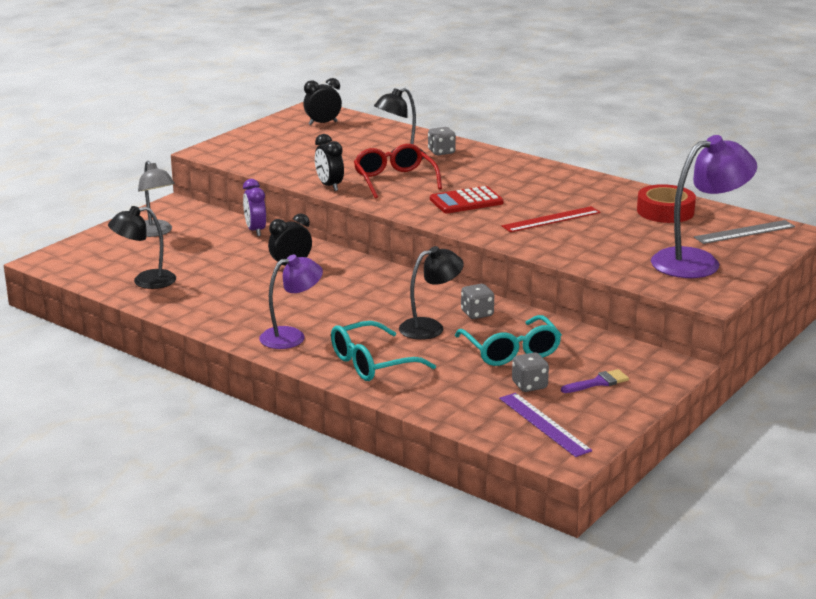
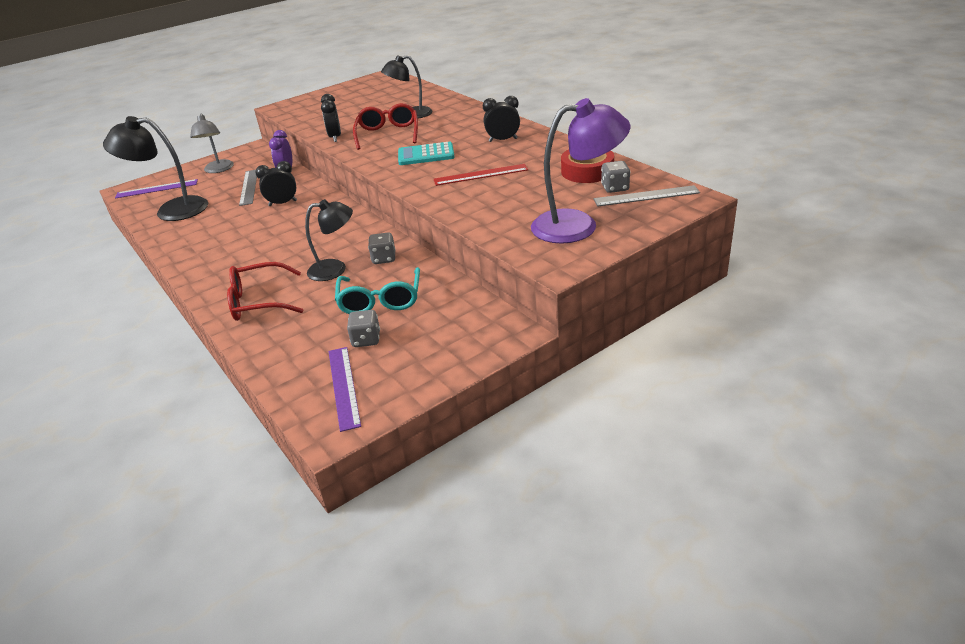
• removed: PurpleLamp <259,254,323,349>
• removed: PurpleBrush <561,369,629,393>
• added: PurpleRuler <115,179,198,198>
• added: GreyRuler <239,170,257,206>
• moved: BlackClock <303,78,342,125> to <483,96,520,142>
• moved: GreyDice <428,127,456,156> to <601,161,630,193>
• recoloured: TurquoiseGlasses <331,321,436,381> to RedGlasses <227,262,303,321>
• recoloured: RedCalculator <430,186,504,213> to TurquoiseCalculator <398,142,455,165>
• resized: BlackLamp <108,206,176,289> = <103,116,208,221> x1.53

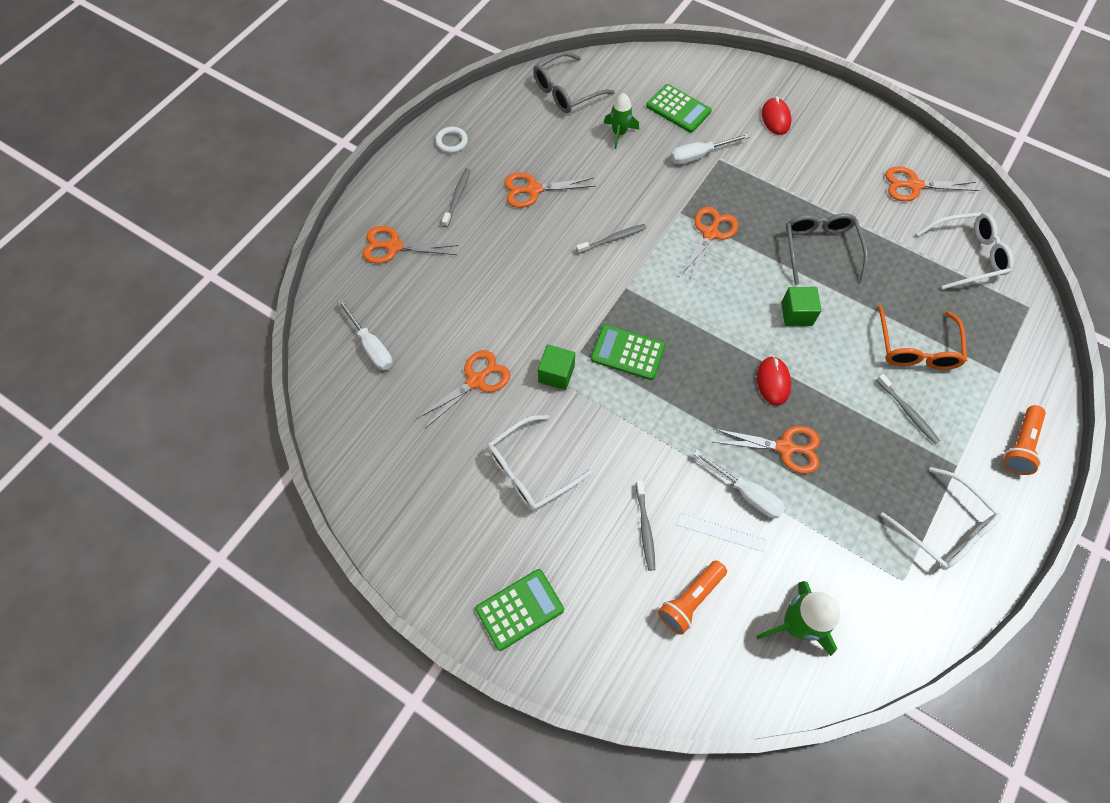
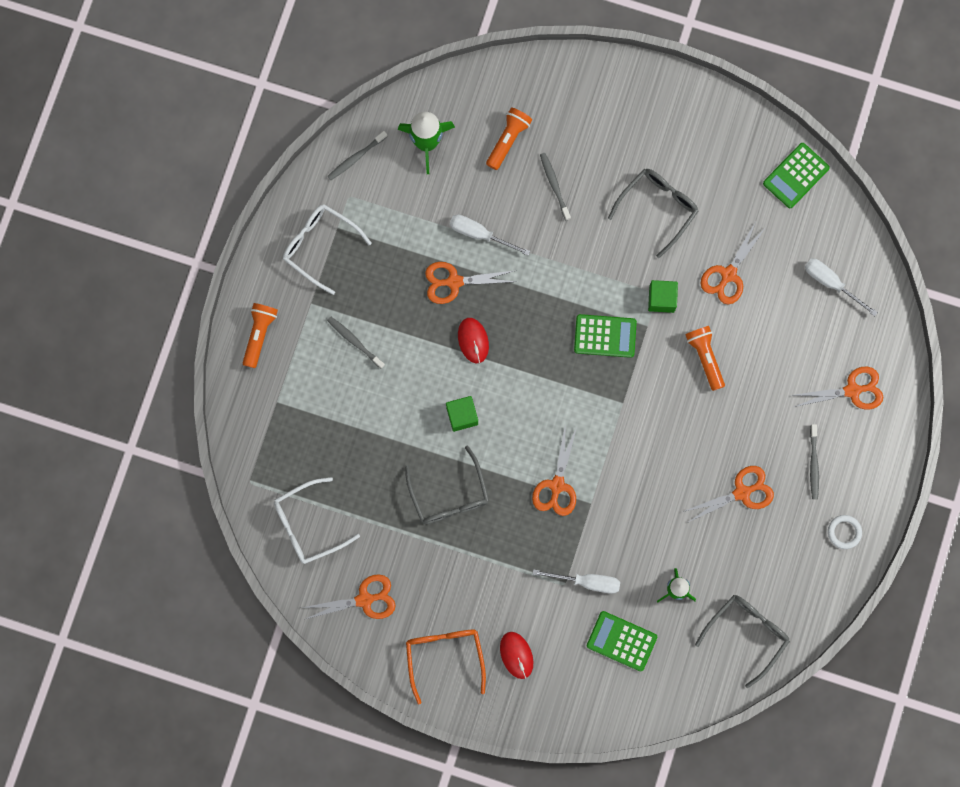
• removed: WhiteRuler <677,512,767,552>
• added: OrangeFlashlight <685,326,725,391>
• moved: GreenCalculator <475,569,564,651> to <763,143,830,208>
• moved: GreyToothbrush <576,224,646,254> to <328,131,388,180>
• moved: OrangeGlasses <877,305,967,370> to <406,629,486,704>
• recoloured: WhiteGlasses <487,415,592,511> to GreyGlasses <608,169,699,258>
• turned: WhiteScrewdriver <671,134,749,164> = <532,569,620,594> 45 degrees clockwise

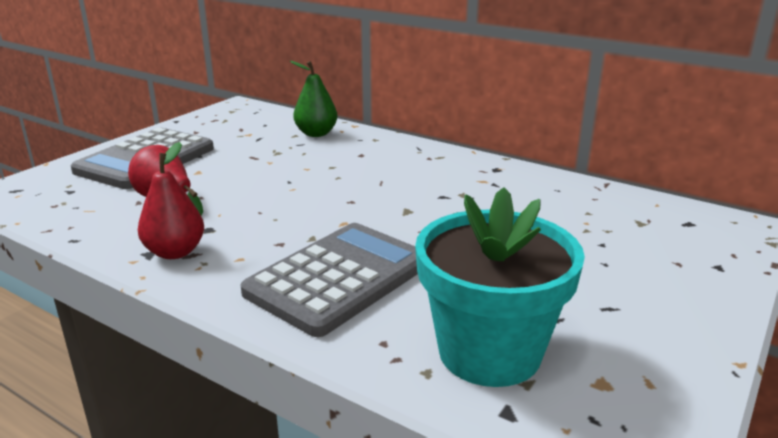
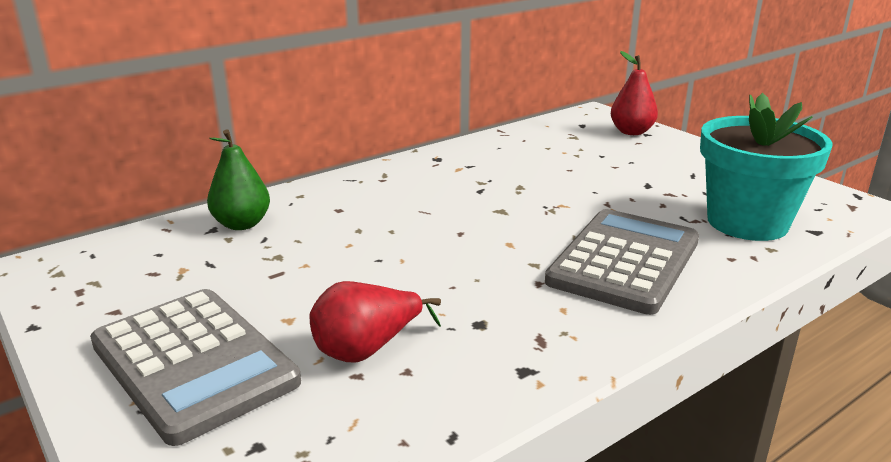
• moved: RedPear <138,142,204,259> to <611,51,658,135>
• turned: GreyCalculator <240,223,418,337> = <545,209,699,315> 60 degrees clockwise

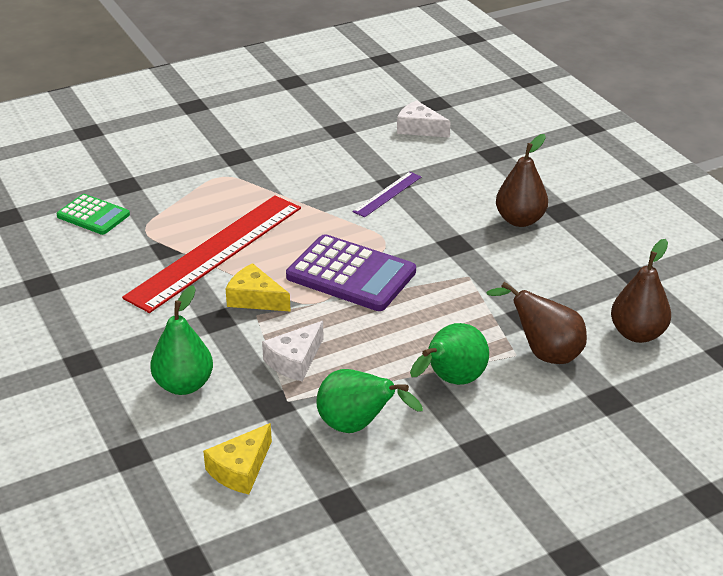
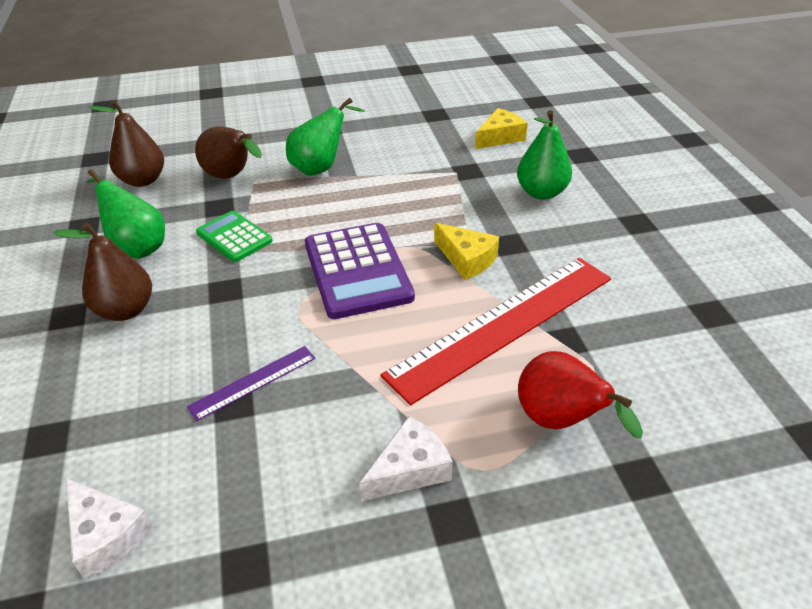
• added: RedPear <518,351,643,438>
• moved: GreenCalculator <57,194,130,235> to <196,211,273,262>
• moved: WhiteCheese <262,321,324,381> to <359,416,453,502>
• moved: GreenPear <316,369,423,433> to <87,169,165,259>
• turned: PurpleCalculator <286,234,416,311> = <305,223,415,319> 150 degrees counterclockwise

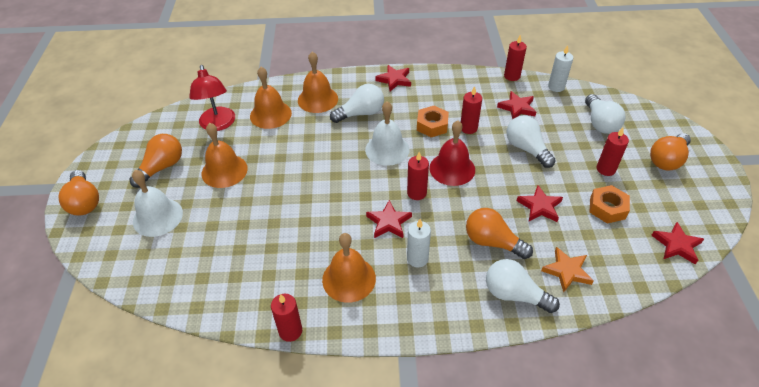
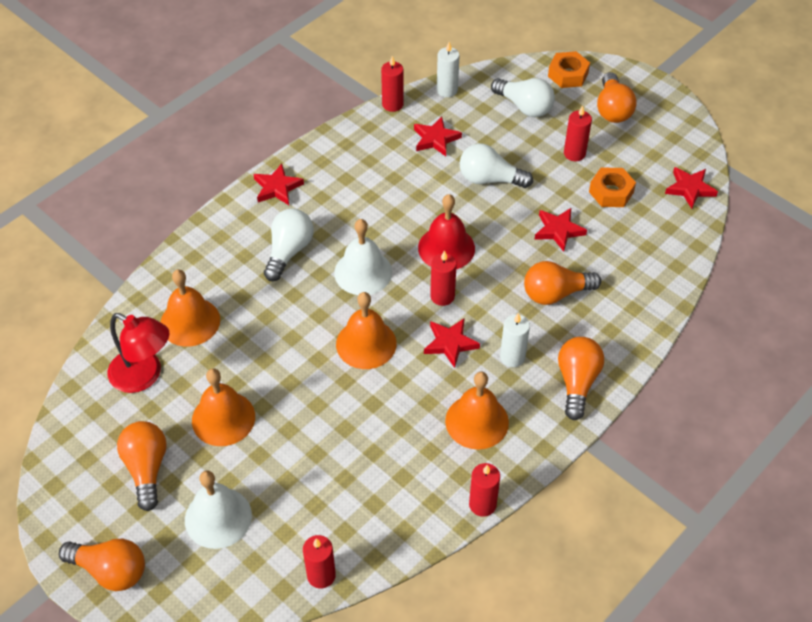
• removed: WhiteLightBulb <486,259,560,313>
• removed: OrangeStar <541,247,594,292>
• added: OrangeLightBulb <558,337,604,420>
• moved: OrangeBell <298,52,338,113> to <336,292,397,369>
• moved: OrangeNut <417,106,449,137> to <548,51,590,88>
• moved: RedCandle <461,86,482,134> to <303,535,336,589>

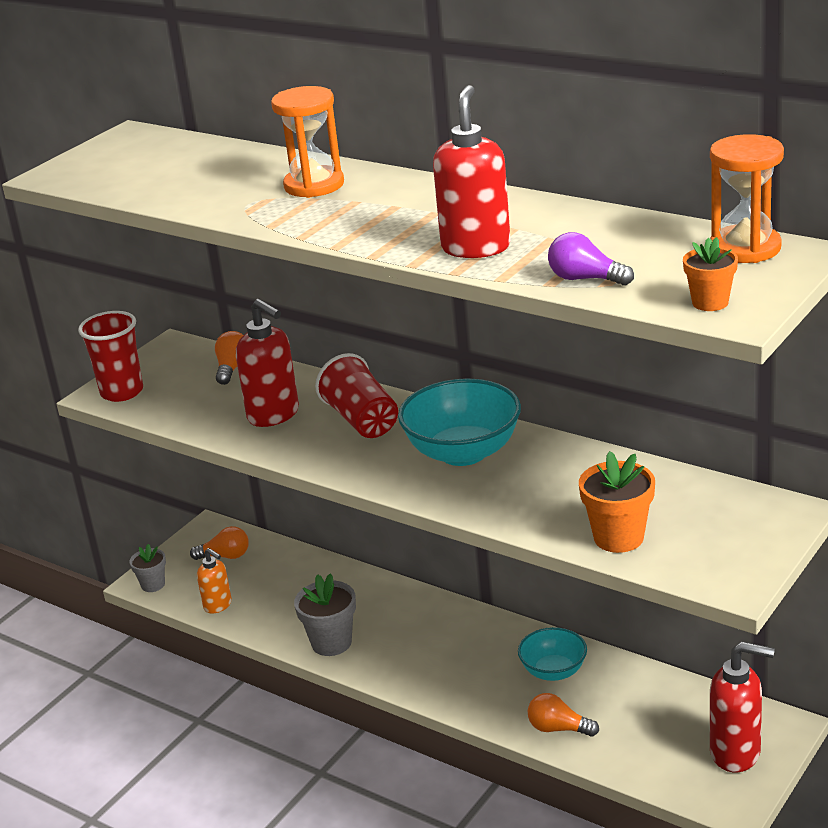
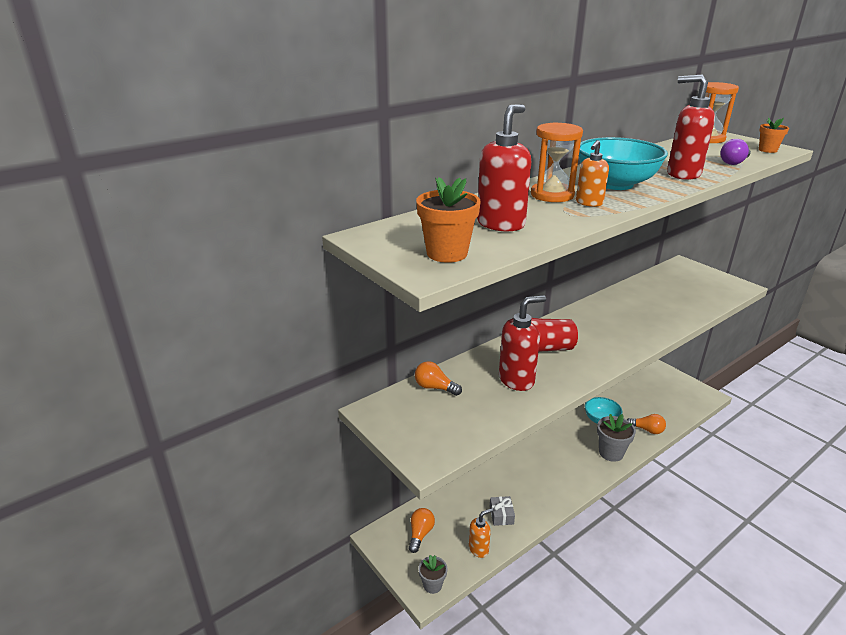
• removed: RedCup <78,311,143,402>
• added: GreyGift <490,496,515,526>
• added: OrangeSoapDispenser <576,140,609,207>
• moved: GreyFlowerPot <294,573,356,656> to <597,414,636,462>
• moved: TurquoiseBowl <398,379,521,466> to <579,137,668,190>
• moved: OrangeFlowerPot <579,451,655,553> to <416,178,481,263>
• moved: RedSoapDispenser <710,642,775,772> to <477,104,531,232>
• turned: OrangeLightBulb <528,693,599,737> = <627,414,666,434> 105 degrees counterclockwise

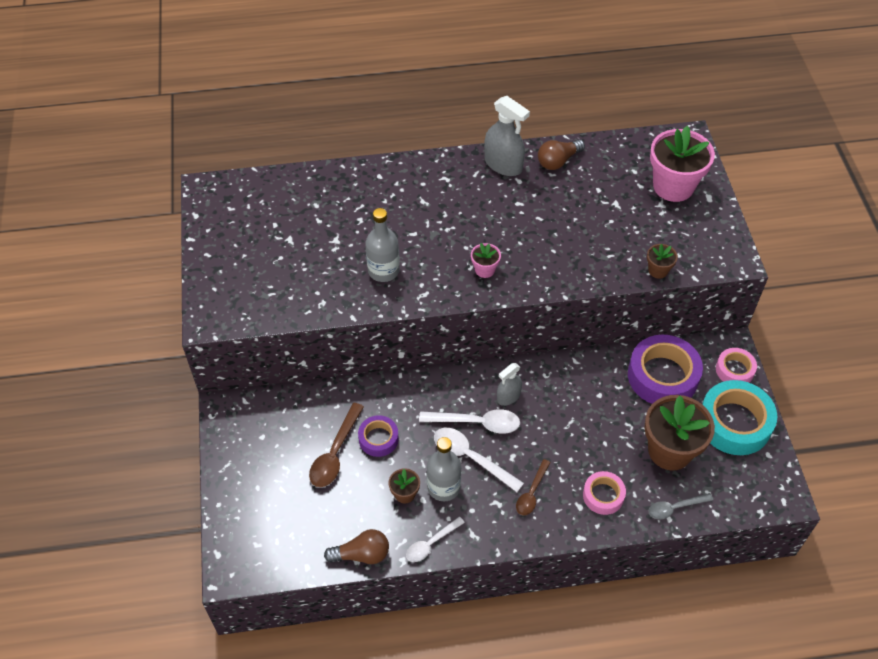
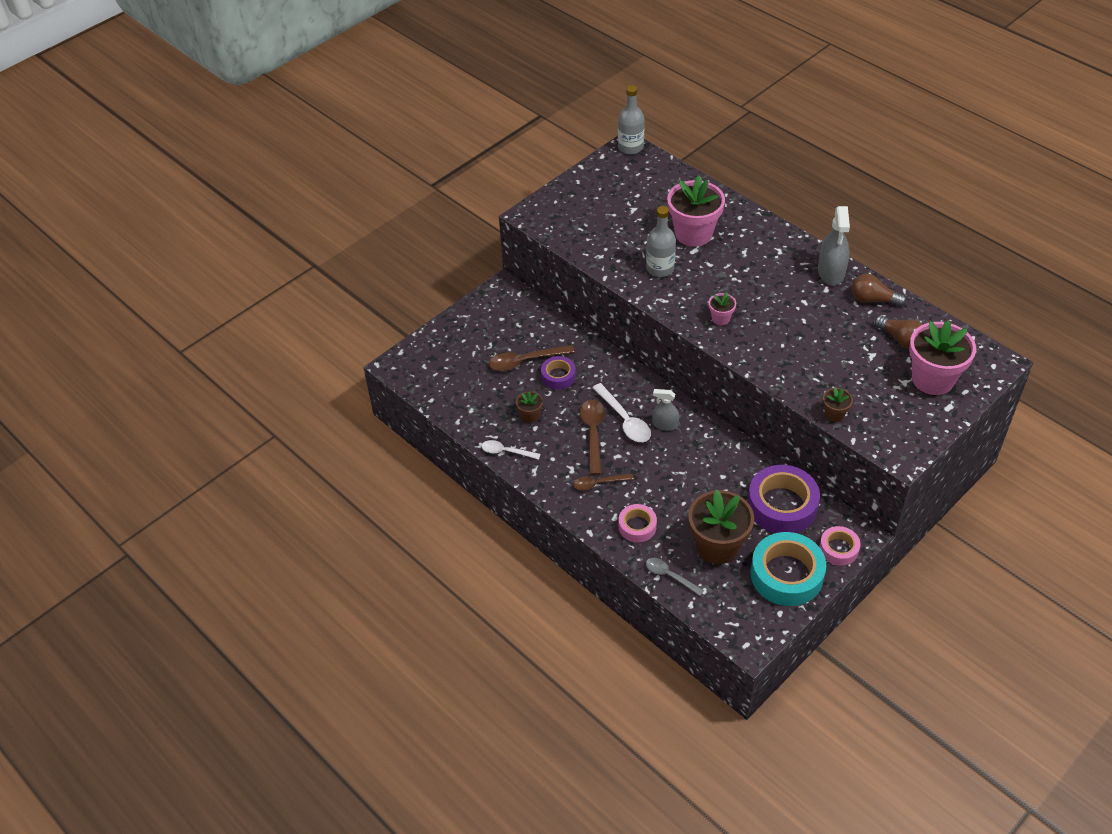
• added: PinkFlowerPot <667,176,725,247>
• moved: BrownLightBulb <324,529,389,564> to <875,315,923,349>
• moved: GreyBottle <427,437,461,501> to <618,85,645,154>
• recoloured: WhiteSpoon <434,428,524,492> to BrownSpoon <580,400,605,475>

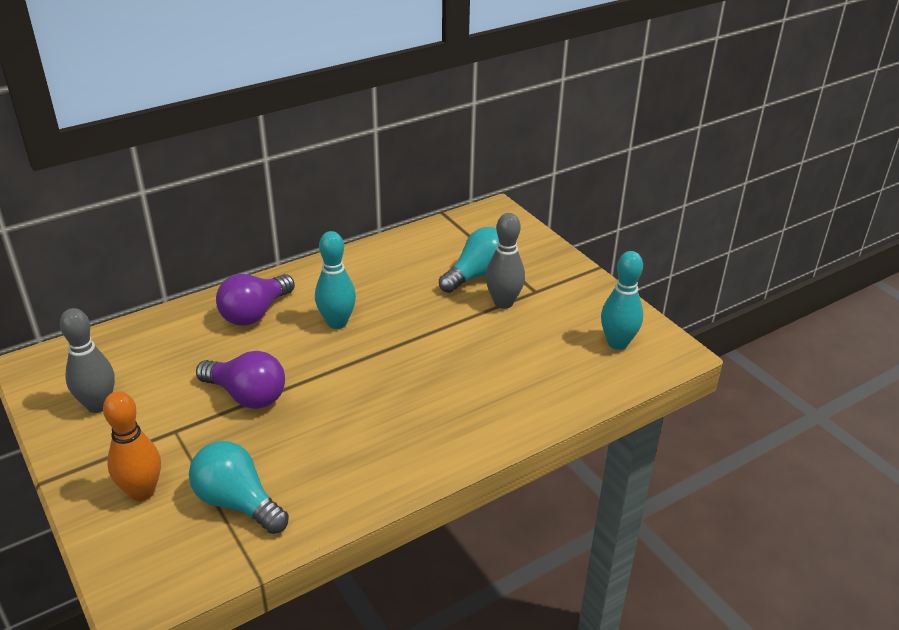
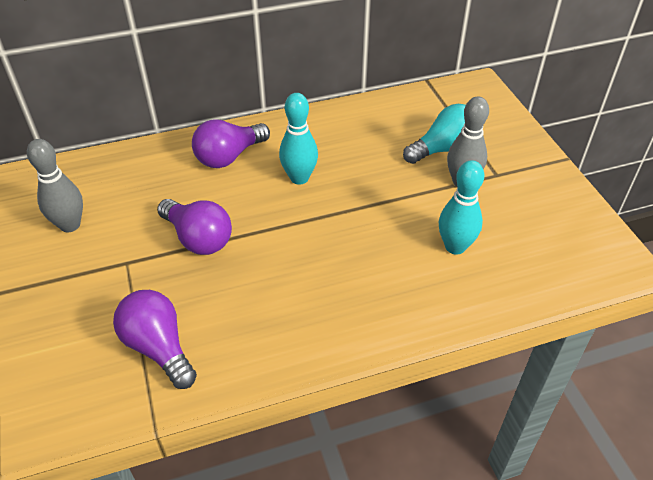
• removed: OrangeBowlingPin <103,391,161,501>
• moved: TurquoiseBowlingPin <601,251,643,350> to <439,160,484,255>
• recoloured: TurquoiseLightBulb <189,441,289,534> to PurpleLightBulb <113,290,197,389>

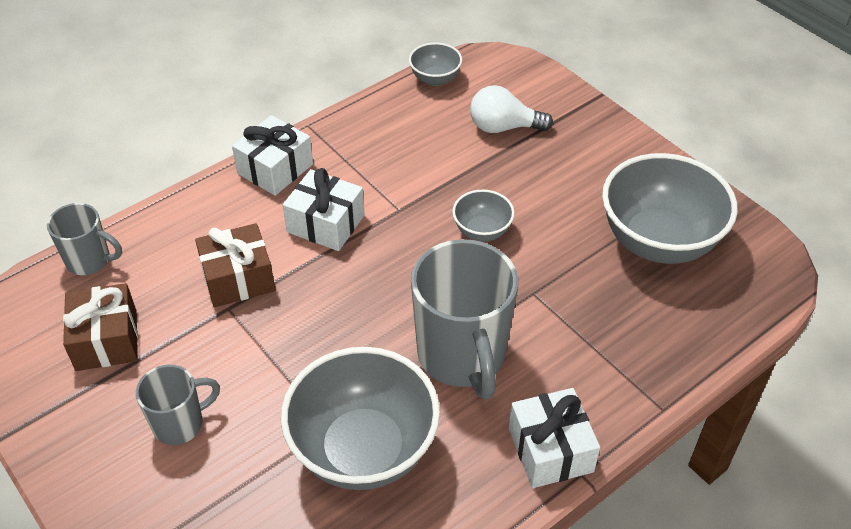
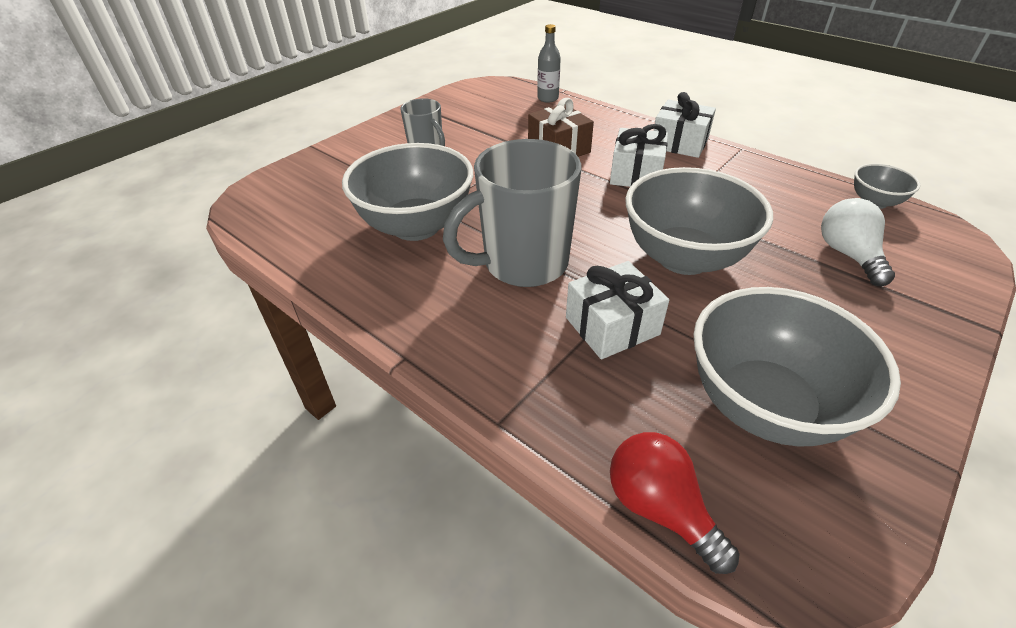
• removed: BrownGift <63,283,138,371>
• added: RedLightBulb <610,432,739,574>
• moved: WhiteGift <509,388,600,488> to <566,261,669,359>
• replaced: GreyMug <47,203,122,275> to GreyBottle <537,24,561,102>
• resized: GreyBowl <452,190,515,242> = <625,167,773,275> x2.08

